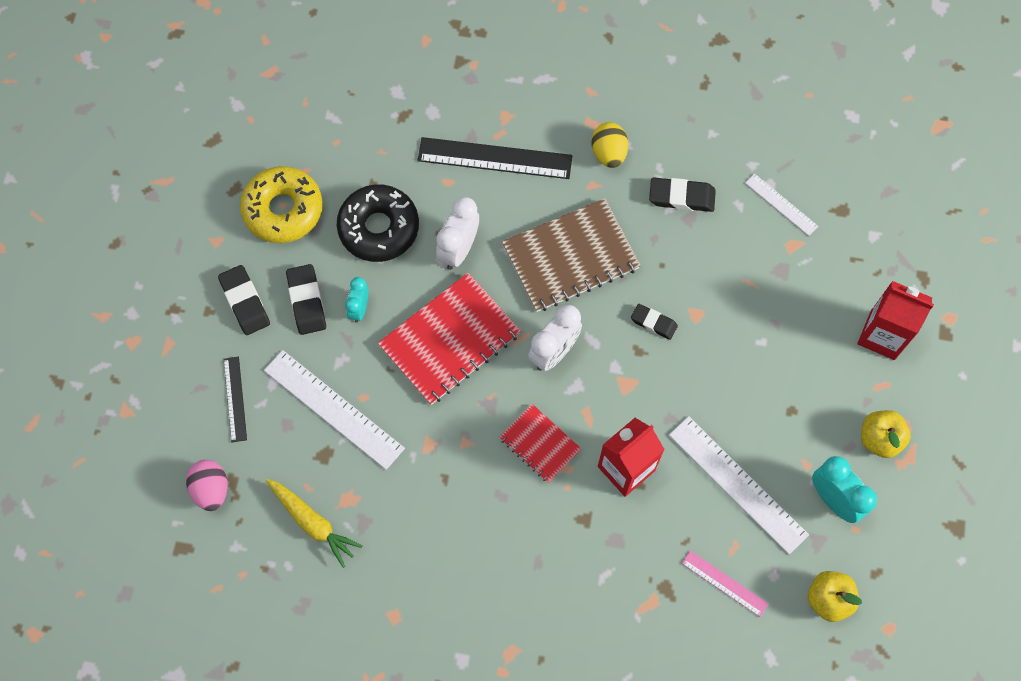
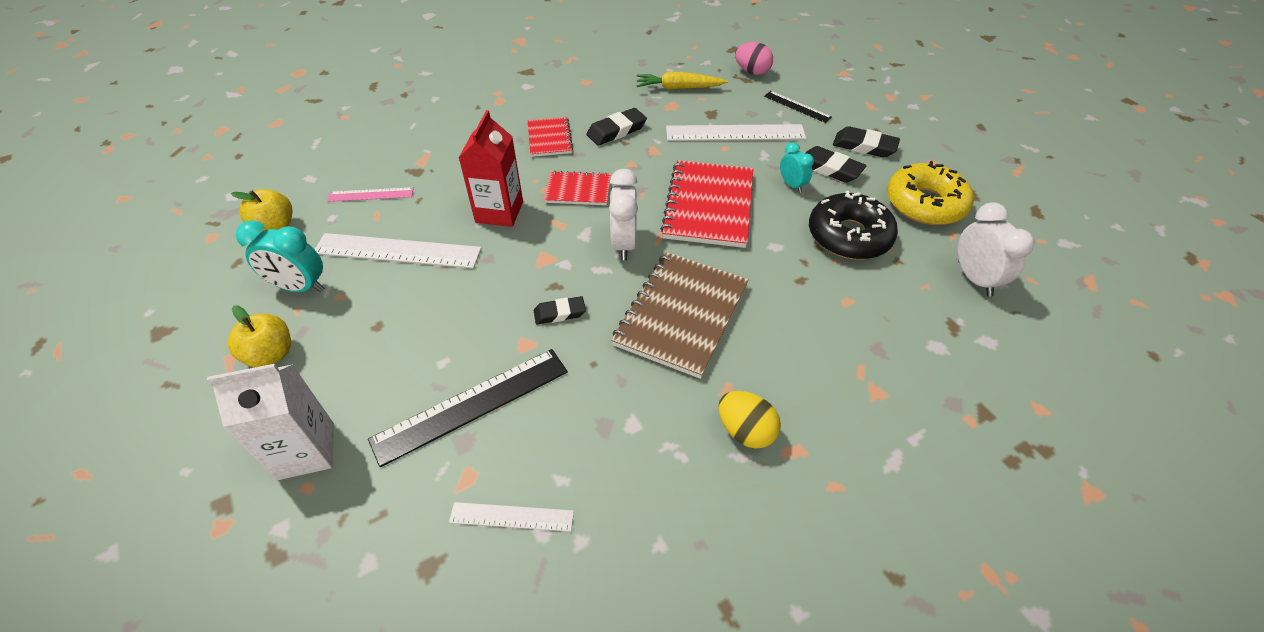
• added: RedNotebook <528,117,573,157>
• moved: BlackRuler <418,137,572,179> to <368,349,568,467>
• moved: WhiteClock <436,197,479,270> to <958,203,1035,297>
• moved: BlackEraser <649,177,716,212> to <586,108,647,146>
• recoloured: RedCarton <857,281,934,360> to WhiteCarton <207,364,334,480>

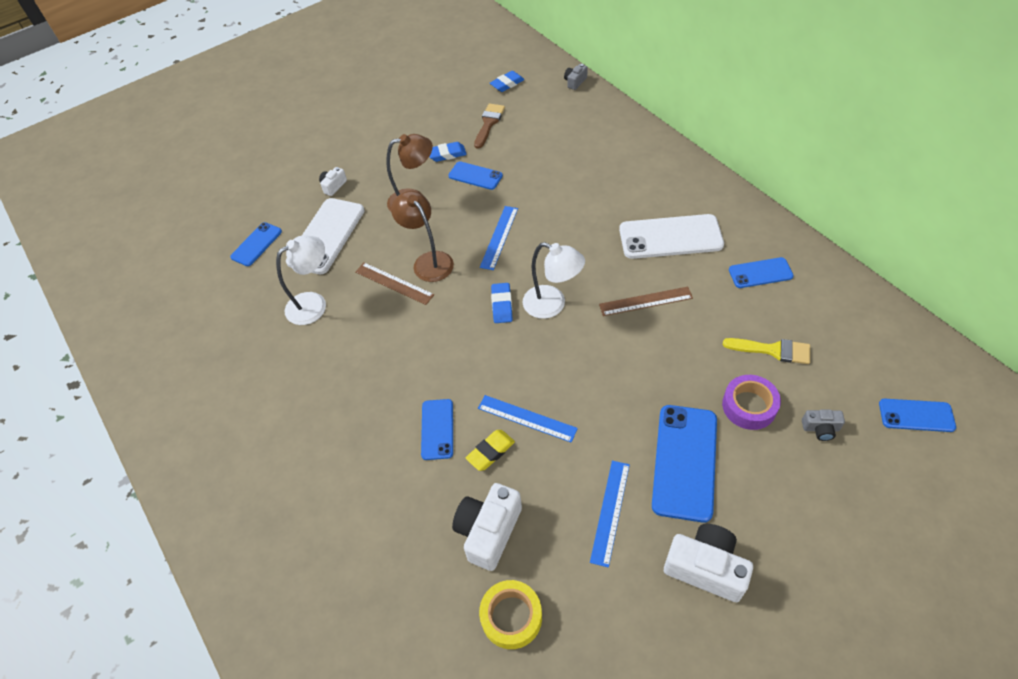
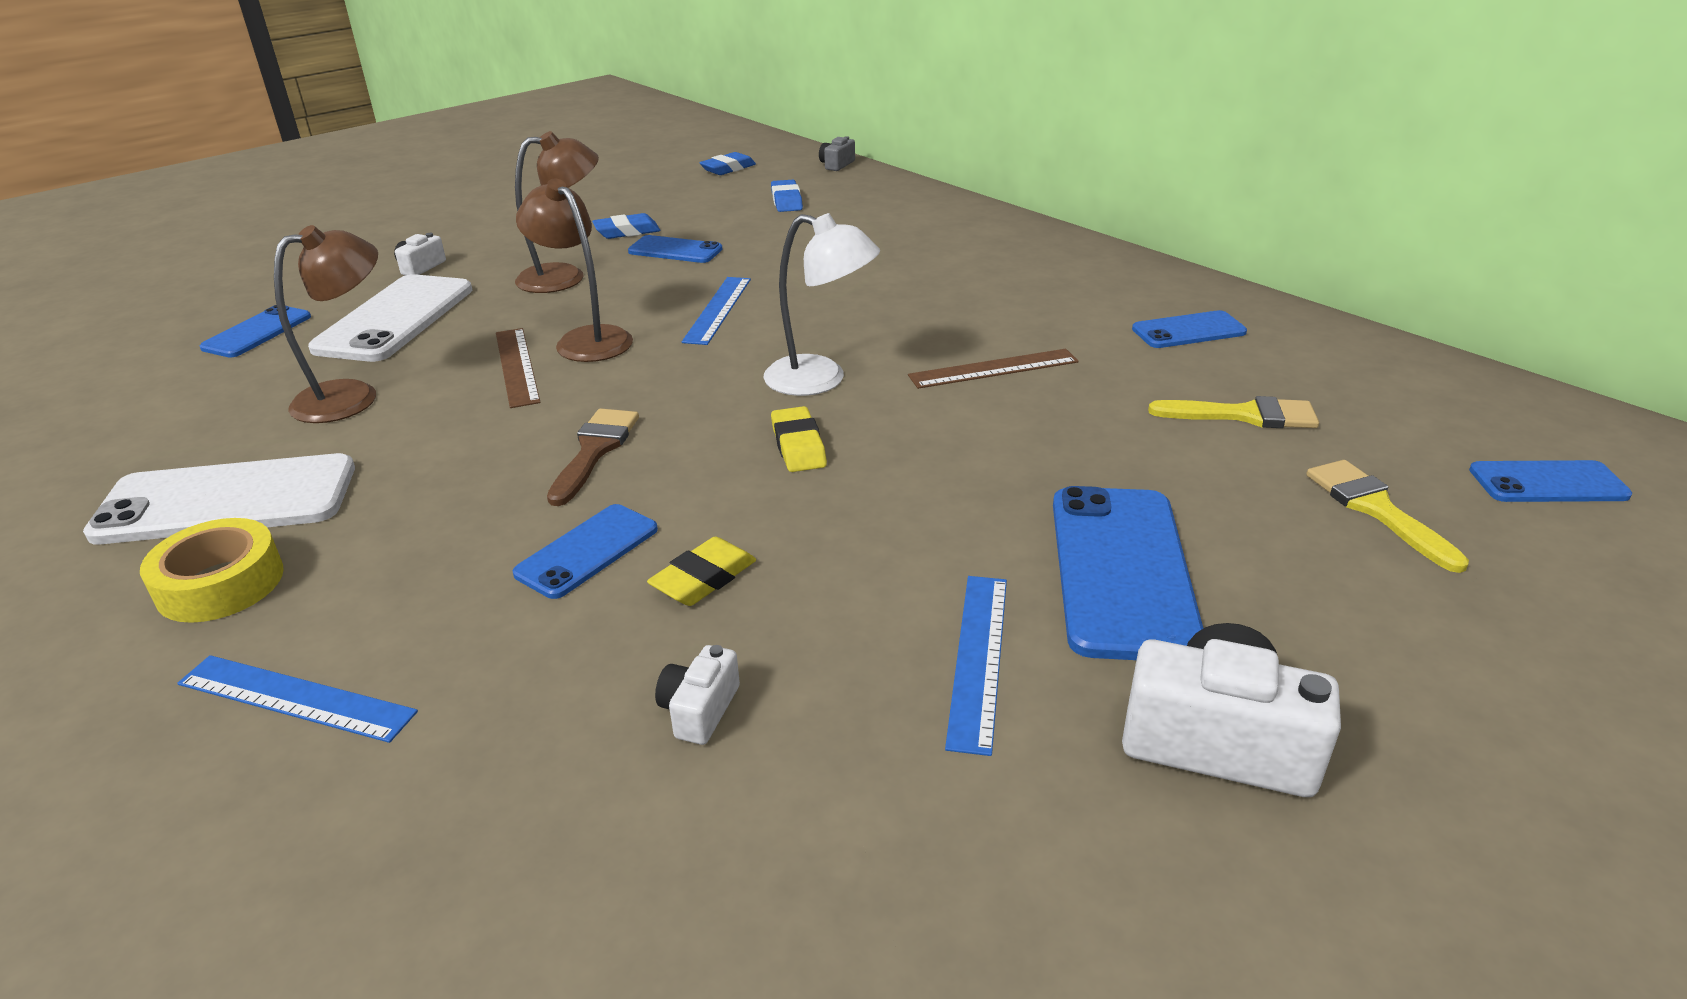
• removed: PurpleTape <722,375,781,430>
• added: YellowEraser <771,406,827,472>
• moved: BrownBrush <474,104,505,149> to <547,408,639,506>
• moved: BlueRuler <478,395,578,443> to <177,655,418,743>
• moved: YellowTape <479,580,542,649> to <140,518,284,623>
• moved: BlueEraser <491,283,513,323> to <771,180,803,212>
• moved: WhitePhone <619,214,724,259> to <83,453,355,544>
• replaced: GreyCamera <802,410,845,441> to YellowBrush <1306,460,1469,573>
• recoloured: WhiteLamp <276,235,326,325> to BrownLamp <274,225,378,423>
• turned: BrownRuler <355,262,434,305> = <496,328,541,408> 45 degrees clockwise
• turned: BluePhone <421,399,453,460> = <512,504,658,599> 45 degrees clockwise
• resized: WhiteCamera <452,483,522,571> = <655,645,740,745> x0.51

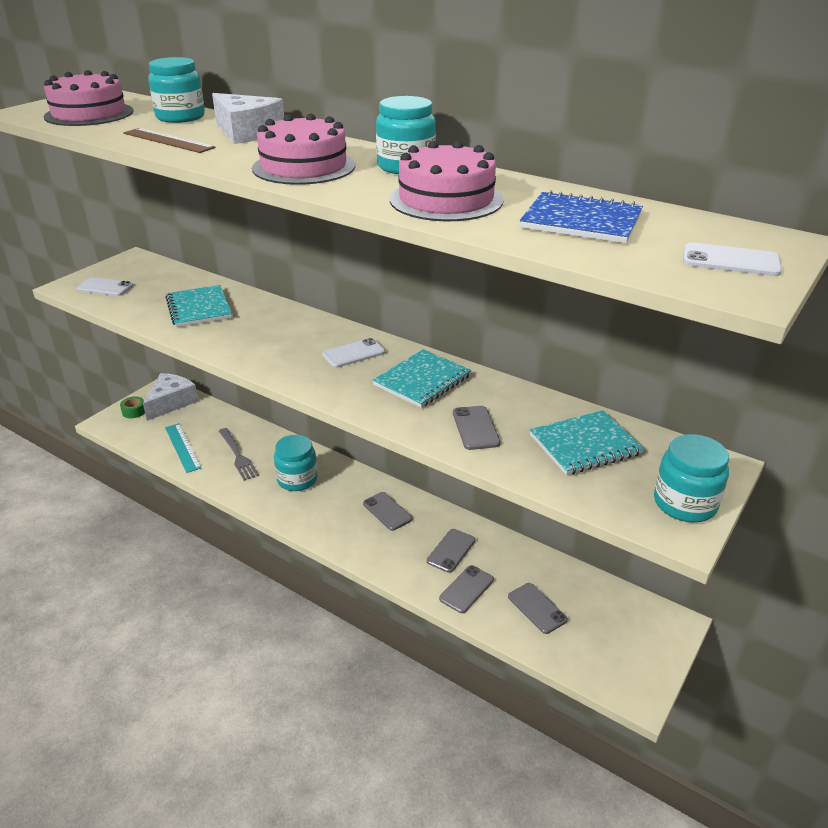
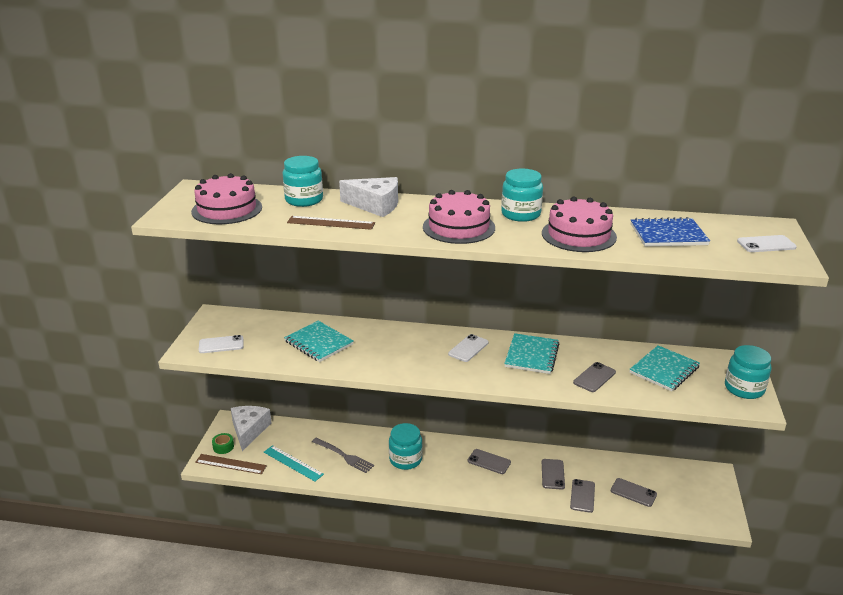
• added: BrownRuler <195,454,267,474>
• turned: GreyPhone <453,406,500,450> = <573,362,616,392> 75 degrees clockwise

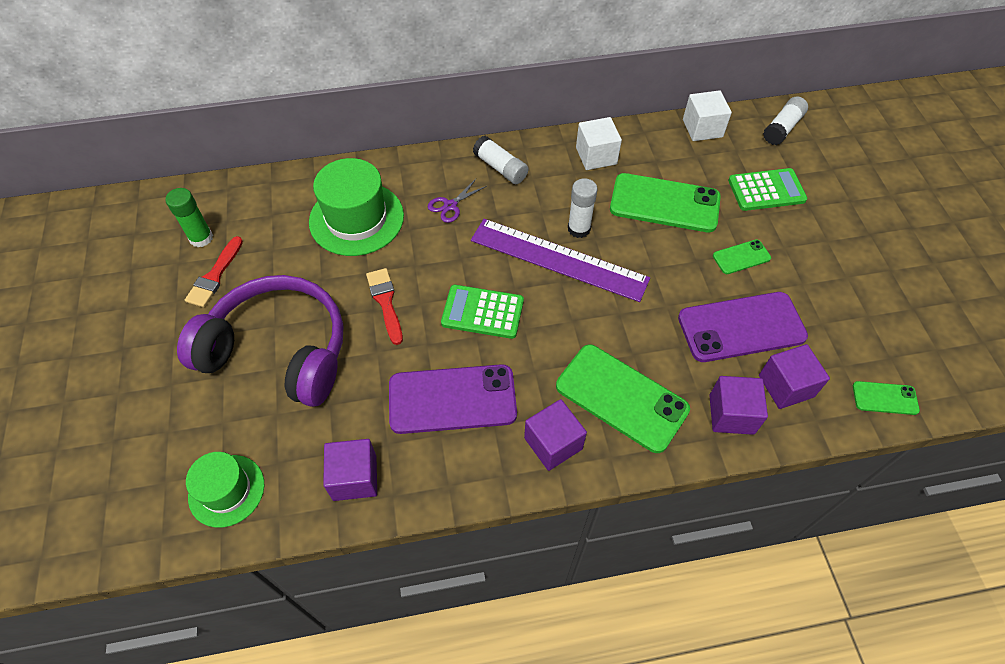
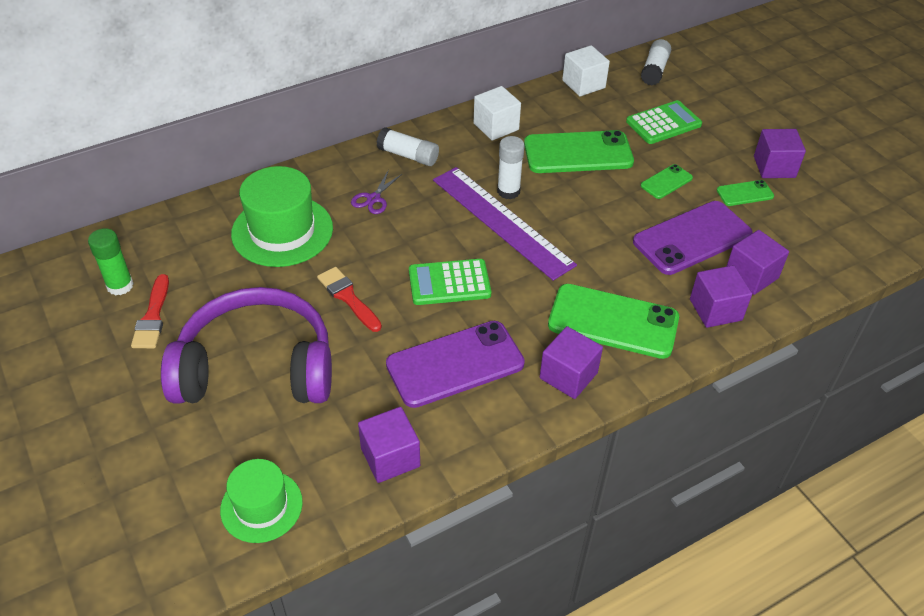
• added: PurpleCube <754,129,806,178>
• moved: GreenPhone <853,381,920,415> to <717,180,774,206>
• turned: PurpleRuler <471,219,650,302> = <433,167,577,281> 45 degrees clockwise

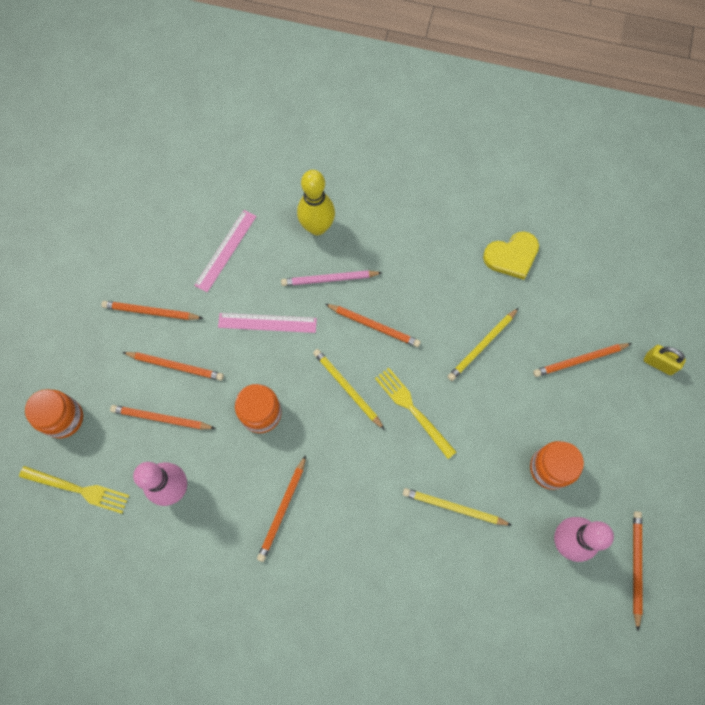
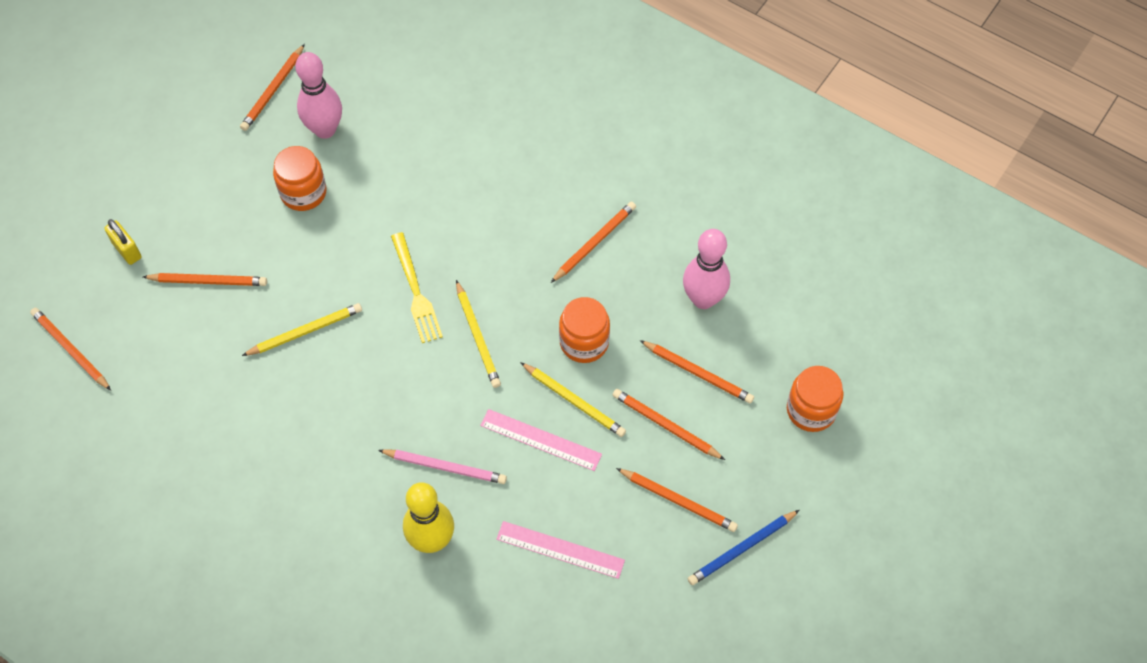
• removed: YellowFork <19,466,129,514>
• removed: YellowHeart <483,231,539,280>
• added: BluePencil <688,510,799,585>
• moved: OrangePencil <325,304,421,347> to <30,308,111,391>
• moved: YellowPencil <403,488,511,525> to <520,362,626,437>
• turned: PinkRuler <194,210,257,292> = <496,521,625,579> 60 degrees clockwise

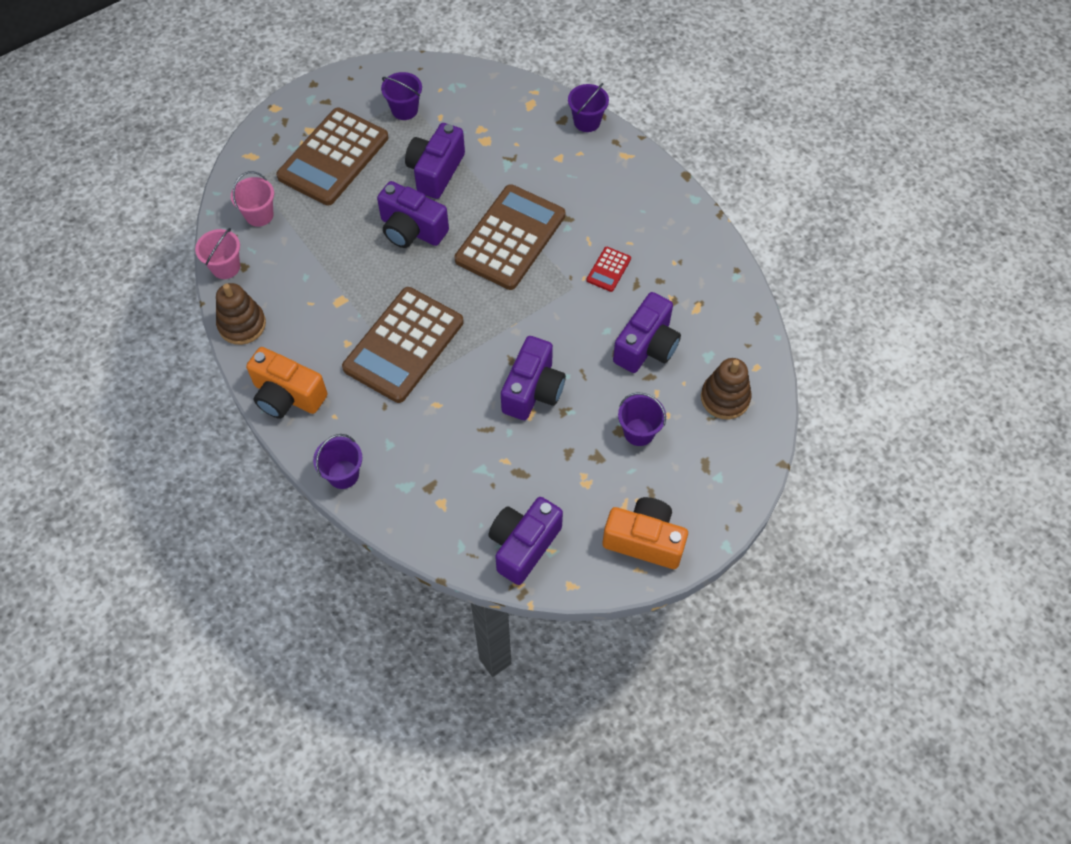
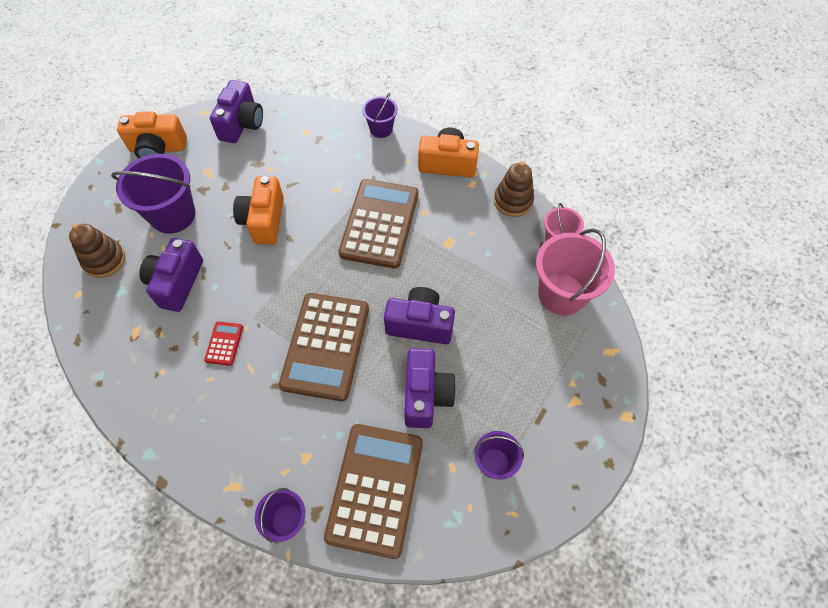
• moved: BrownCalculator <276,108,388,206> to <324,424,423,559>
• recoloured: PurpleCamera <501,336,566,420> to OrangeCamera <233,176,284,245>
• resized: PinkBucket <231,171,274,227> = <536,229,615,316> x1.80
• resized: PurpleBucket <618,393,666,446> = <111,154,195,234> x1.80

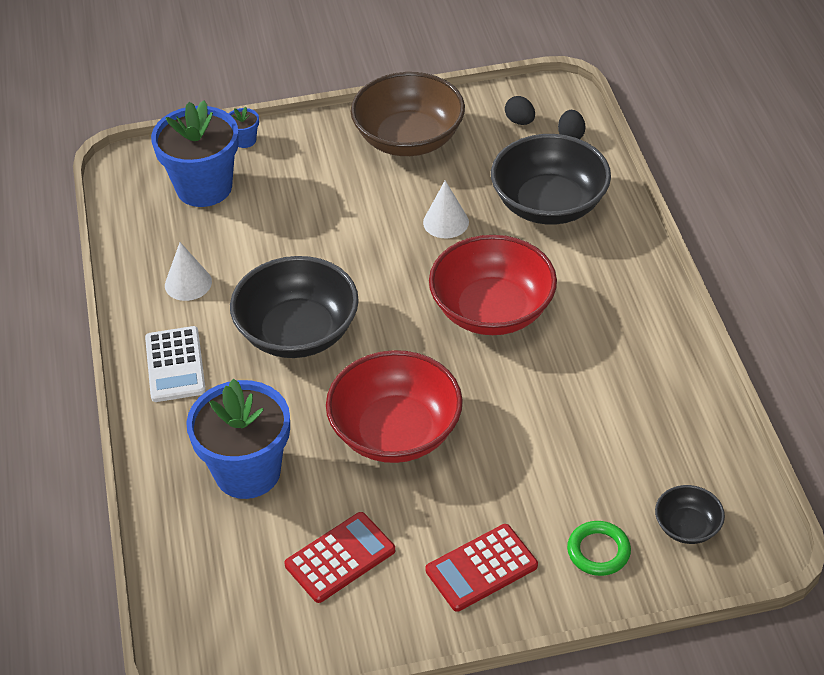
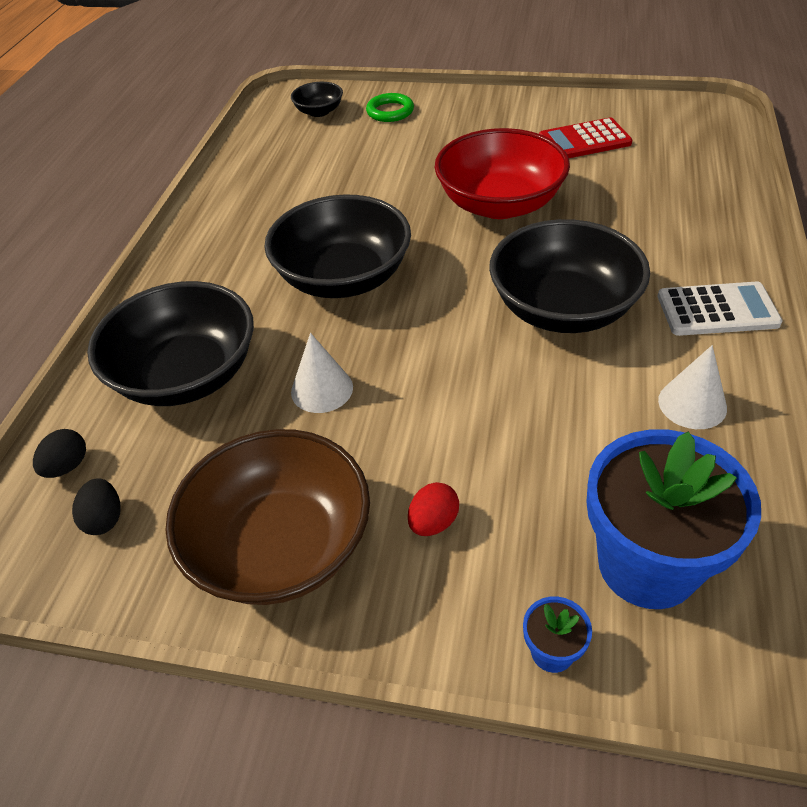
• removed: BlueFlowerPot <186,379,290,499>
• removed: RedCalculator <426,524,538,612>
• added: RedEgg <408,482,459,536>
• recoloured: RedBowl <429,235,557,335> to BlackBowl <264,194,411,298>
• turned: WhiteCalculator <145,326,206,402> = <658,281,782,336> 75 degrees clockwise

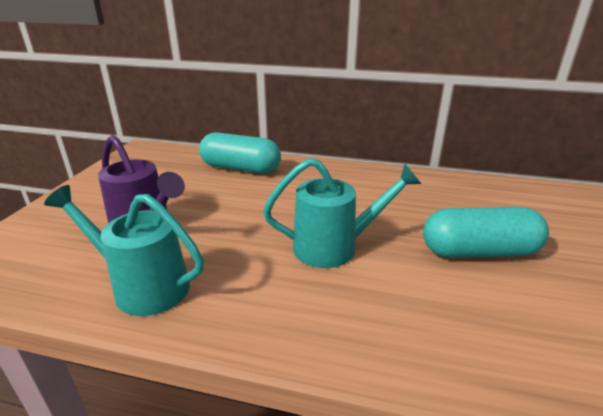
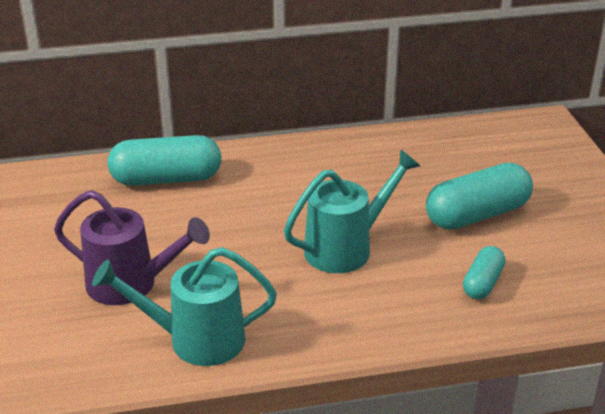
• added: TurquoiseCapsule <463,246,505,299>

